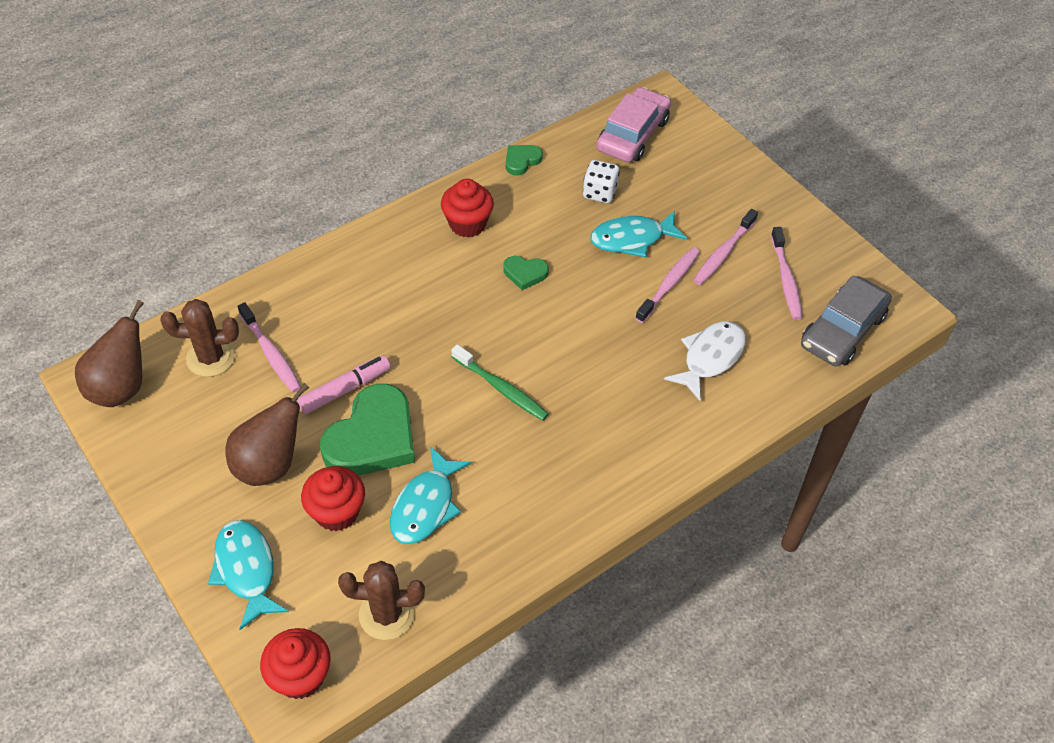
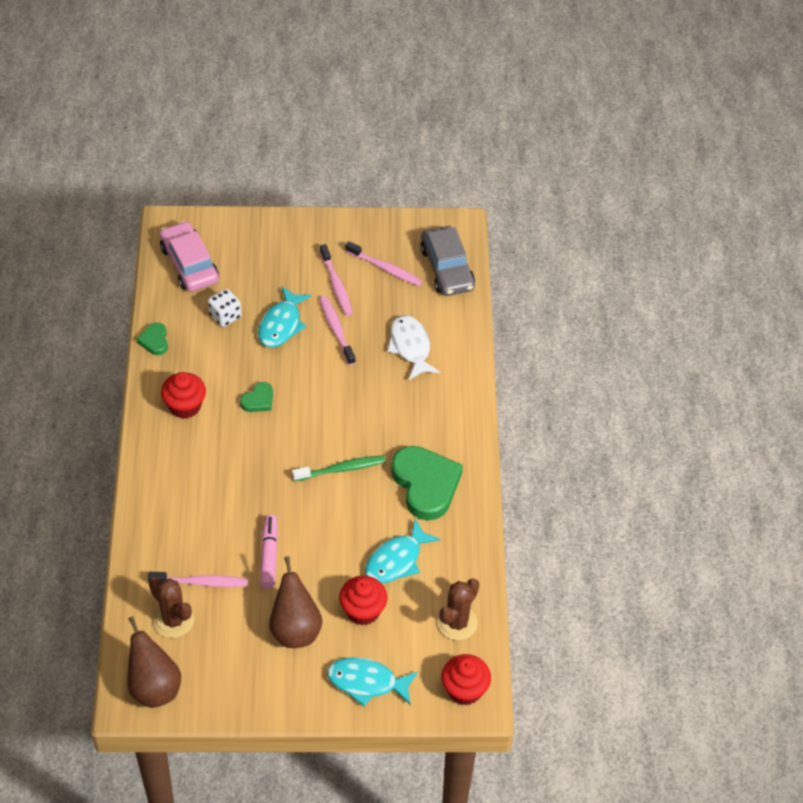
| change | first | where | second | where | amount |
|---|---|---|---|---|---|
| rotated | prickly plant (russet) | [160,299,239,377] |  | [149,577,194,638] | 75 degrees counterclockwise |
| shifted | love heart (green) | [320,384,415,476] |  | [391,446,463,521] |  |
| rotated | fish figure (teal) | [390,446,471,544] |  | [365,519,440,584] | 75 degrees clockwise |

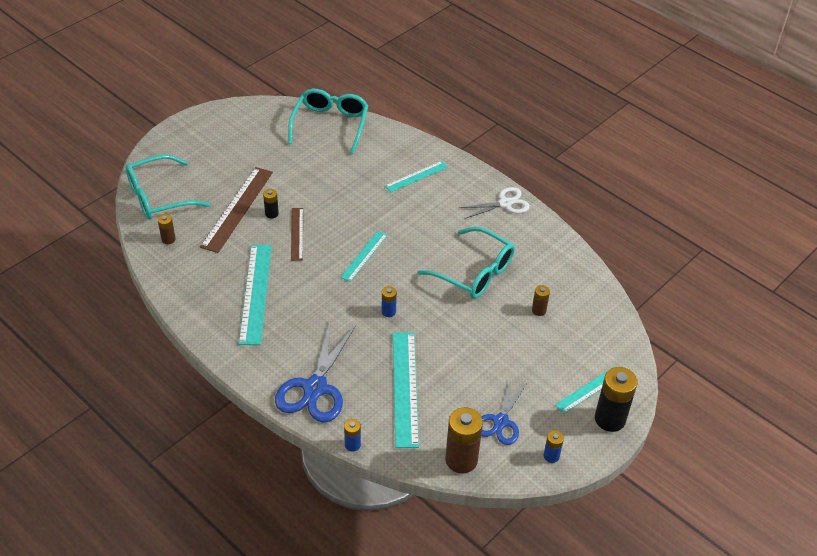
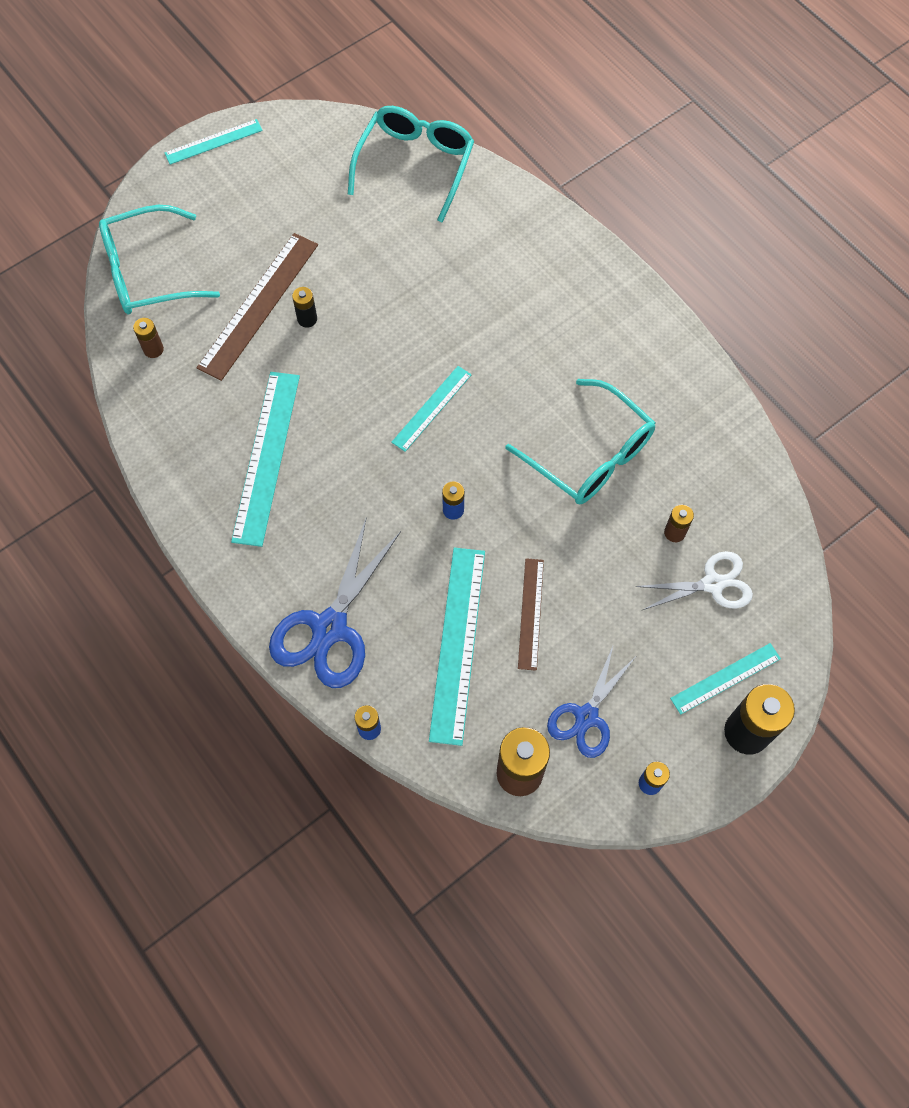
| change | first | where | second | where | amount |
|---|---|---|---|---|---|
| shifted | ruler (teal) | [385,161,448,192] |  | [164,119,263,165] |  |
| shifted | scissors (pure white) | [459,187,530,219] |  | [635,551,753,610] |  |
| shifted | ruler (russet) | [291,208,303,261] |  | [518,558,544,671] |  |

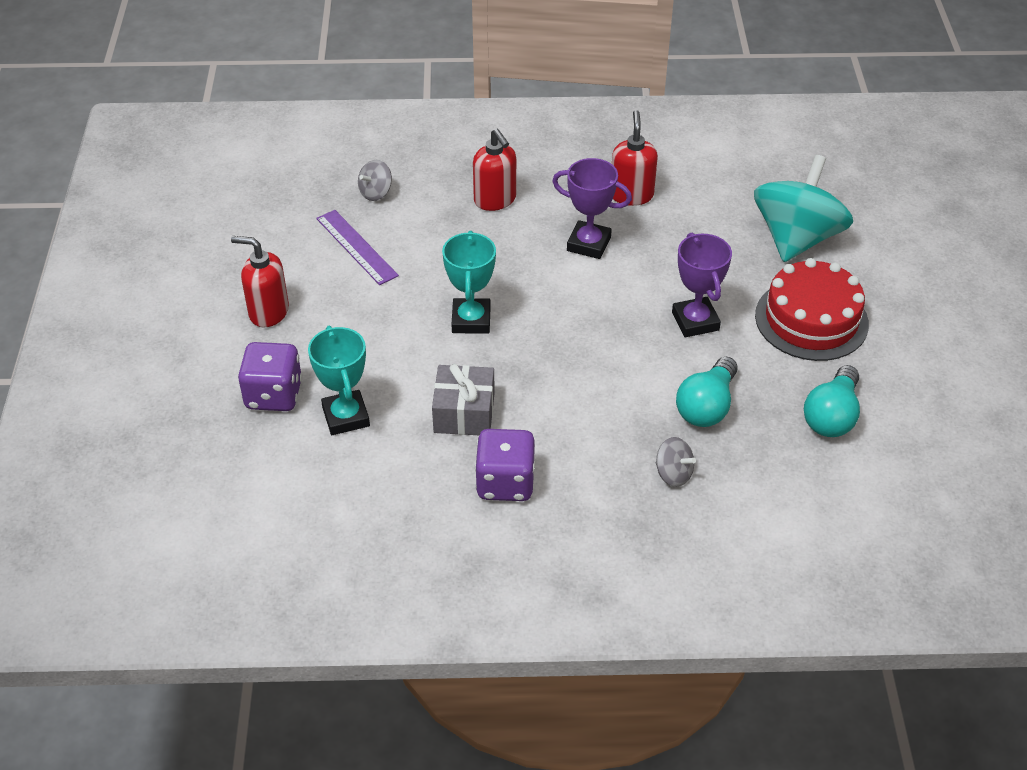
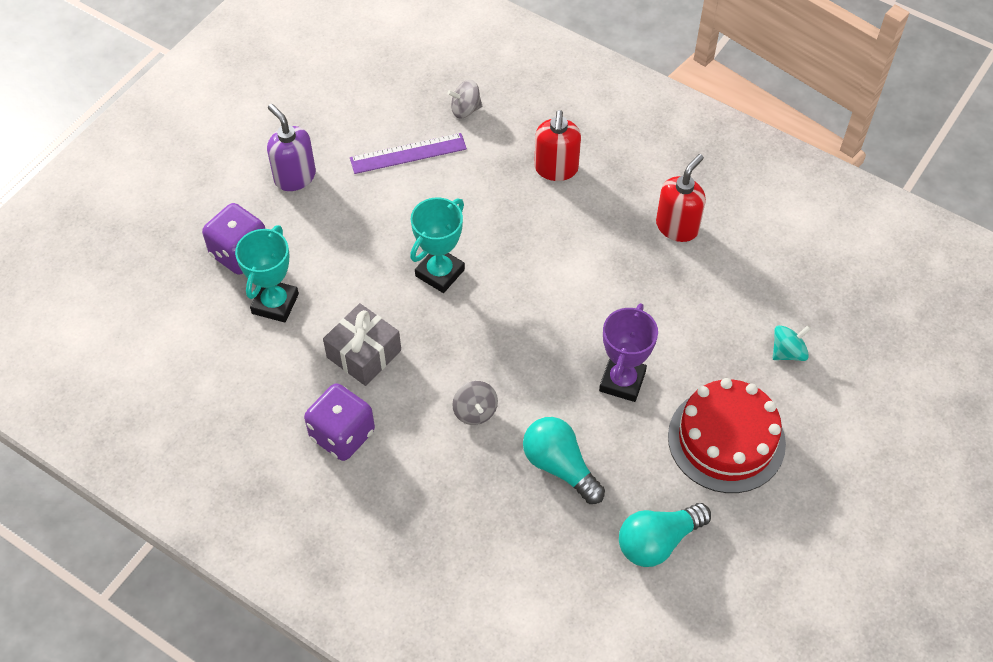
| change | first | where | second | where | amount |
|---|---|---|---|---|---|
| scaled | toy top (teal) | [754,155,853,262] |  | [773,325,811,361] | x0.42 |
| gone | prize cup (royal purple) | [552,158,632,259] |  |  |  |
| rotated | ruler (royal purple) | [316,210,399,285] |  | [350,133,467,174] | 75 degrees clockwise |
| repainted | pump bottle (crimson) | [231,236,289,327] | pump bottle (royal purple) | [267,104,316,191] |  |
| rotated | bulb (teal) | [676,357,737,427] |  | [523,417,605,504] | 75 degrees clockwise |
| shifted | toy top (ash-grey) | [656,437,696,487] |  | [452,381,498,425] |  |

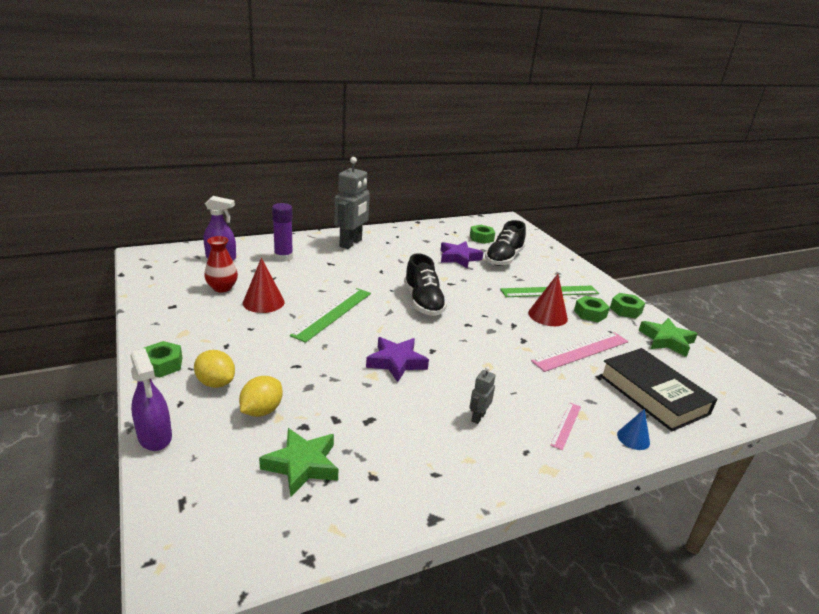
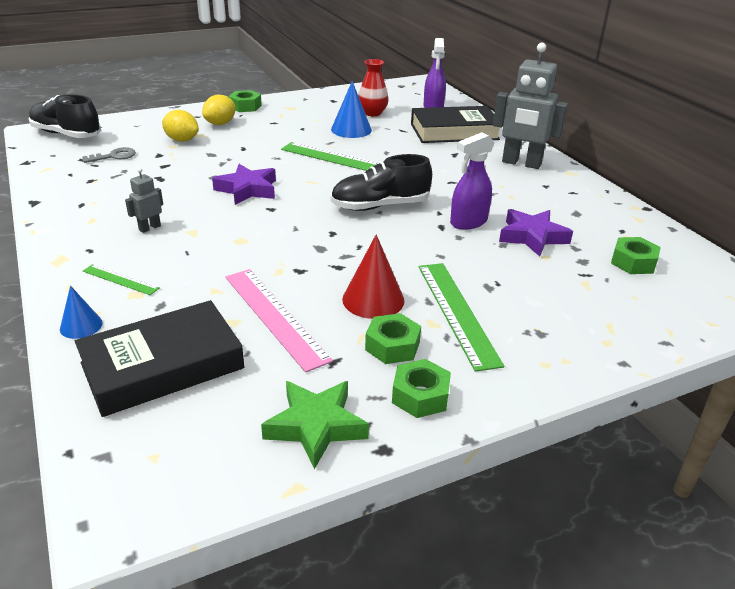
| change | first | where | second | where | amount |
|---|---|---|---|---|---|
| swapped | glue stick (royal purple) | [272,203,293,262] | book (jet-black) | [411,106,500,143] |  |
| shifted | sneaker (jet-black) | [485,220,526,266] |  | [29,94,101,138] |  |
| repainted | solid cone (crimson) | [243,258,285,313] | solid cone (blue) | [331,81,372,138] |  |
| shifted | sprayer (royal purple) | [131,348,172,451] |  | [450,132,495,230] |  |
| rotated | robot figure (ash-grey) | [469,366,495,424] |  | [125,168,163,233] | 75 degrees counterclockwise |
| repainted | ruler (rose-pink) | [550,403,581,450] | ruler (green) | [83,264,160,295] |  |
| swapped | five-pointed star (green) | [259,428,338,497] | door key (ash-grey) | [82,147,136,163] |  |

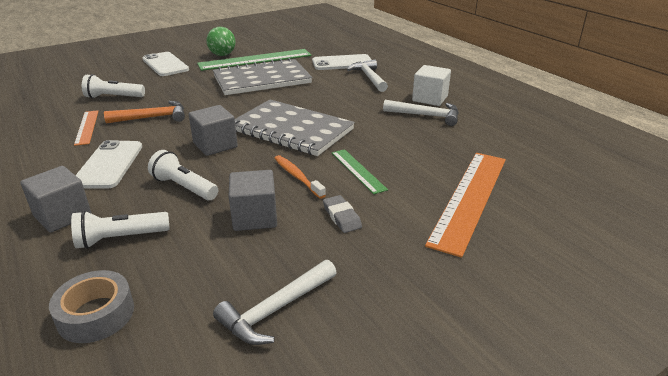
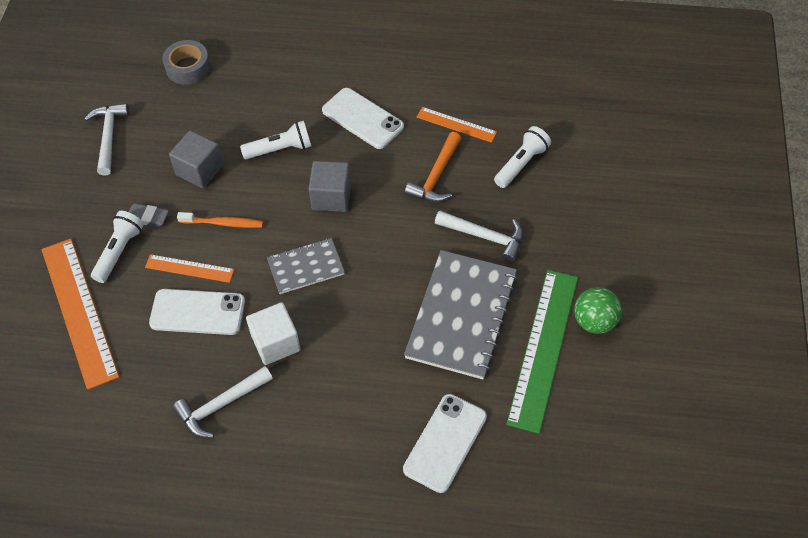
| change | first | where | second | where | amount |
|---|---|---|---|---|---|
| shifted | phone (pure white) | [143,52,189,76] |  | [149,289,245,335] |  |
| shifted | hammer (pure white) | [347,60,388,92] |  | [435,210,523,263] |  |
| shifted | block (pure white) | [412,65,451,106] |  | [246,302,301,365] |  |
| scaled | notebook (ash-grey) | [235,99,355,156] |  | [267,238,345,294] | x0.56 |
| repainted | ruler (green) | [332,149,388,194] | ruler (orange-coloured) | [145,254,234,283] |  |
| gone | block (ash-grey) | [20,166,92,233] |  |  |  |
| shifted | flashlight (pure white) | [71,211,170,249] |  | [91,211,144,283] |  |

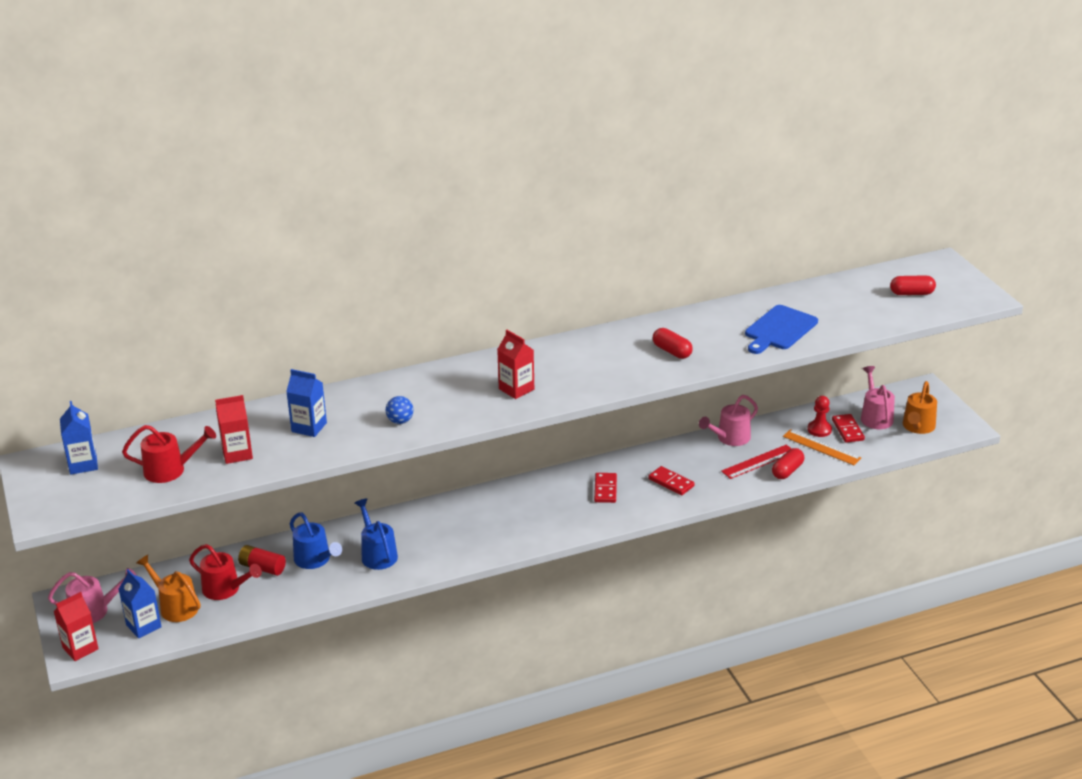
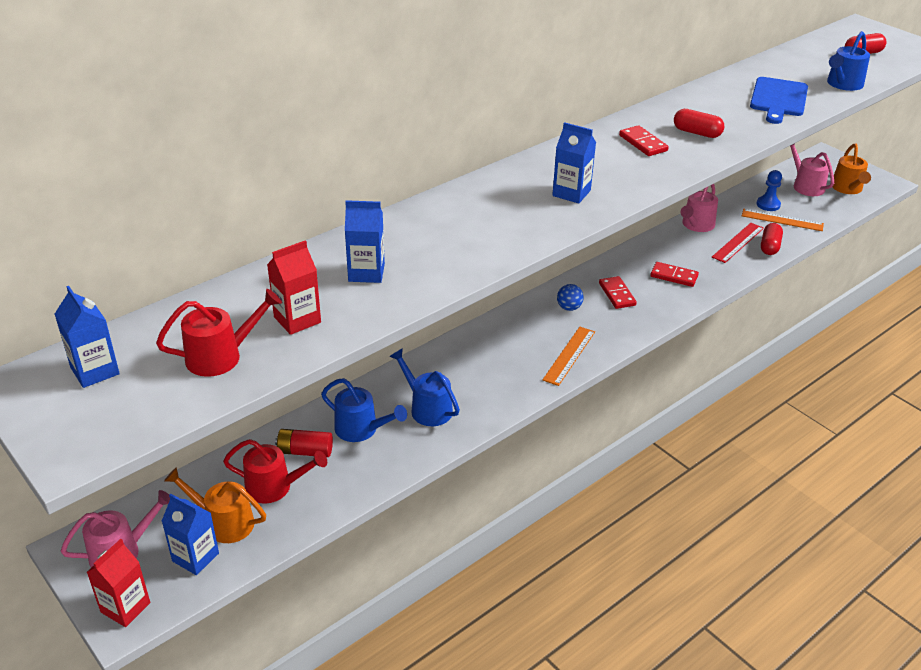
| change | first | where | second | where | amount |
|---|---|---|---|---|---|
| repainted | milk carton (crimson) | [497,330,534,399] | milk carton (blue) | [552,122,596,204] |  |
| shifted | play ball (blue) | [386,396,413,424] |  | [557,284,584,311] |  |
| repainted | game pawn (crimson) | [808,396,832,437] | game pawn (blue) | [756,170,782,211] |  |
| shifted | domino tile (crimson) | [832,414,865,443] |  | [619,125,668,156] |  |
| new |  |  | watering can (blue) | [827,31,870,91] |  |
| new |  |  | ruler (orange-coloured) | [542,327,595,386] |  |

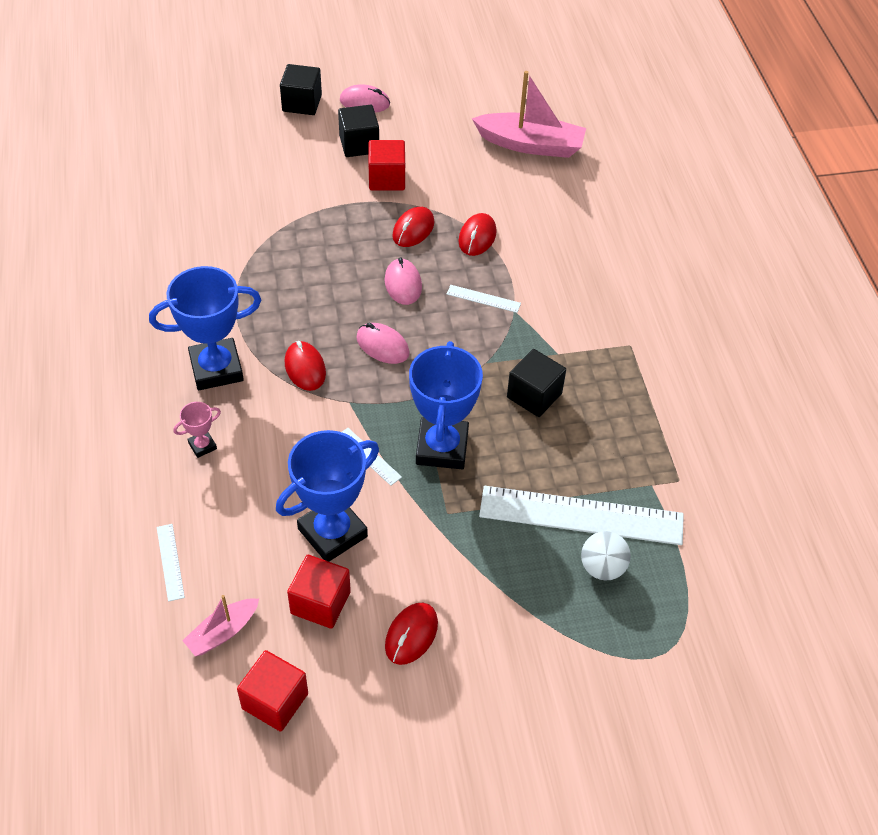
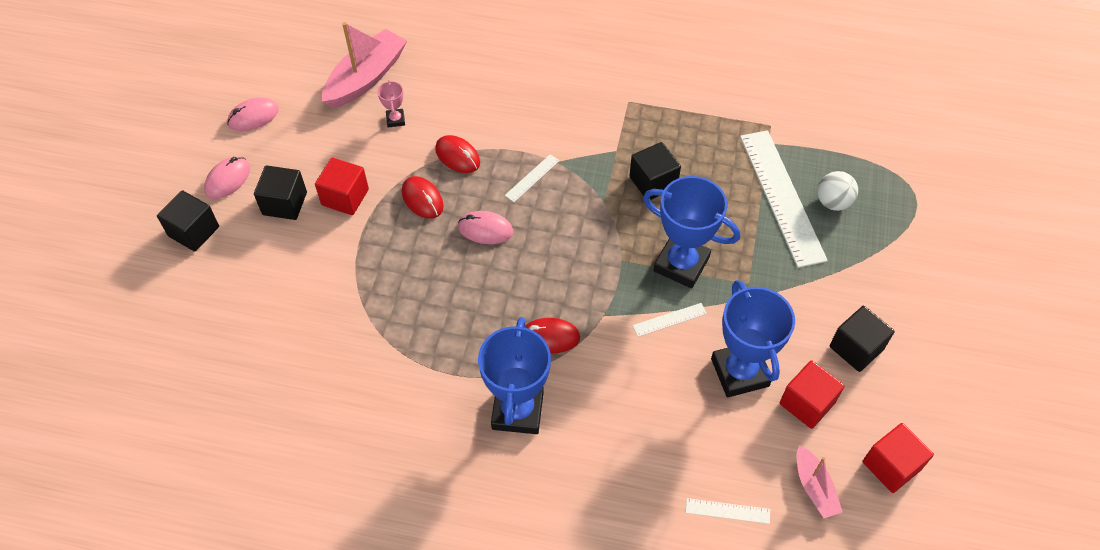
| change | first | where | second | where | amount |
|---|---|---|---|---|---|
| shifted | computer mouse (rose-pink) | [356,323,409,364] |  | [227,98,279,131] |  |
| shifted | prize cup (rose-pink) | [173,402,221,458] |  | [377,80,405,127] |  |
| rotated | ruler (pure white) | [479,486,684,545] |  | [740,130,828,268] | 45 degrees counterclockwise |
| swapped | computer mouse (crimson) | [385,603,438,665] | block (jet-black) | [829,306,895,372] |  |

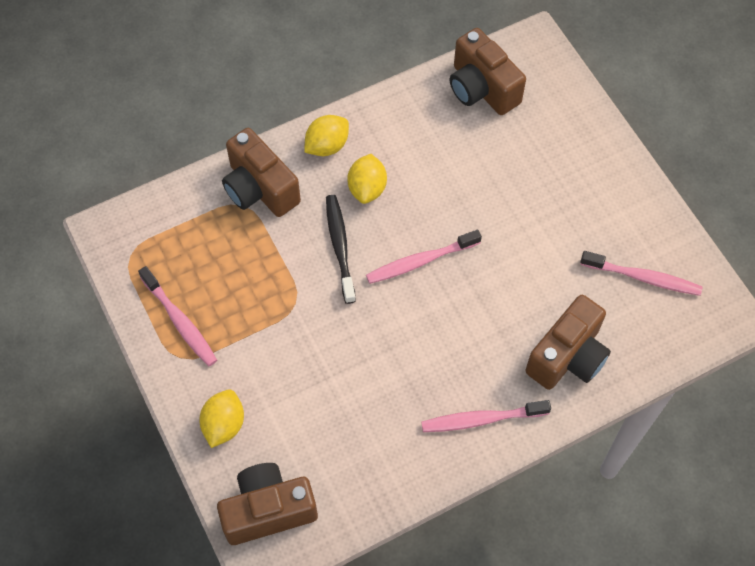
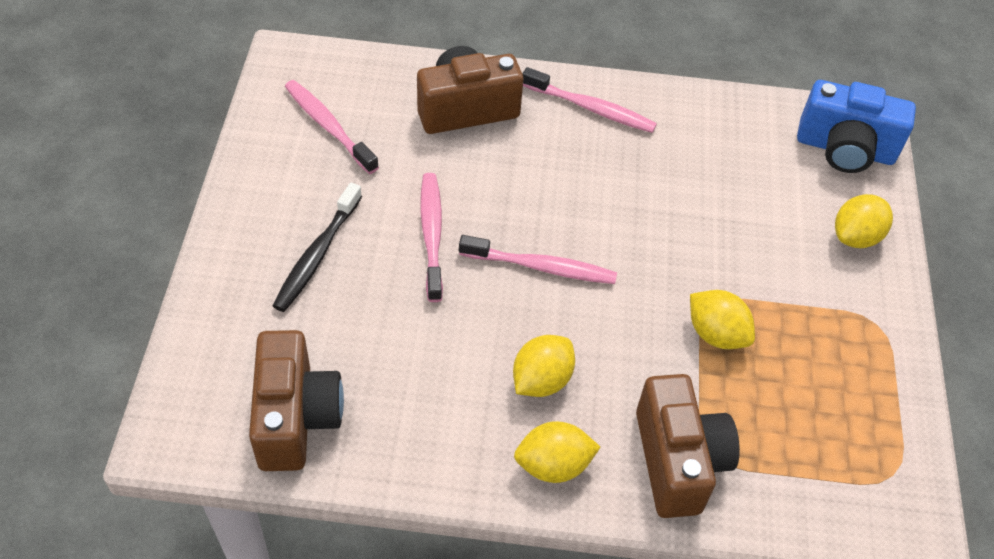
| change | first | where | second | where | amount |
|---|---|---|---|---|---|
| shifted | dental brush (jet-black) | [326,195,356,304] |  | [273,182,362,312] |  |
| shifted | dental brush (rose-pink) | [138,266,217,366] |  | [420,173,443,302] |  |
| repainted | camera (russet) | [217,463,318,545] | camera (blue) | [797,80,916,173] |  |
| new |  |  | citrus fruit (bright yellow) | [690,290,755,349] |  |

